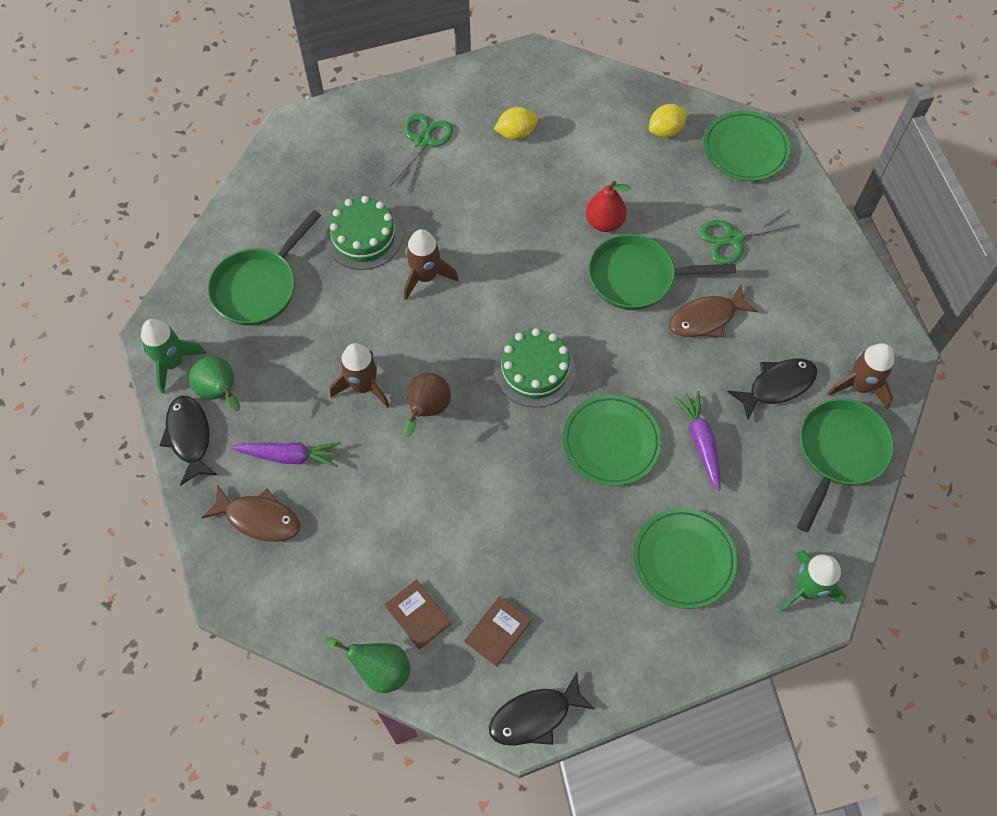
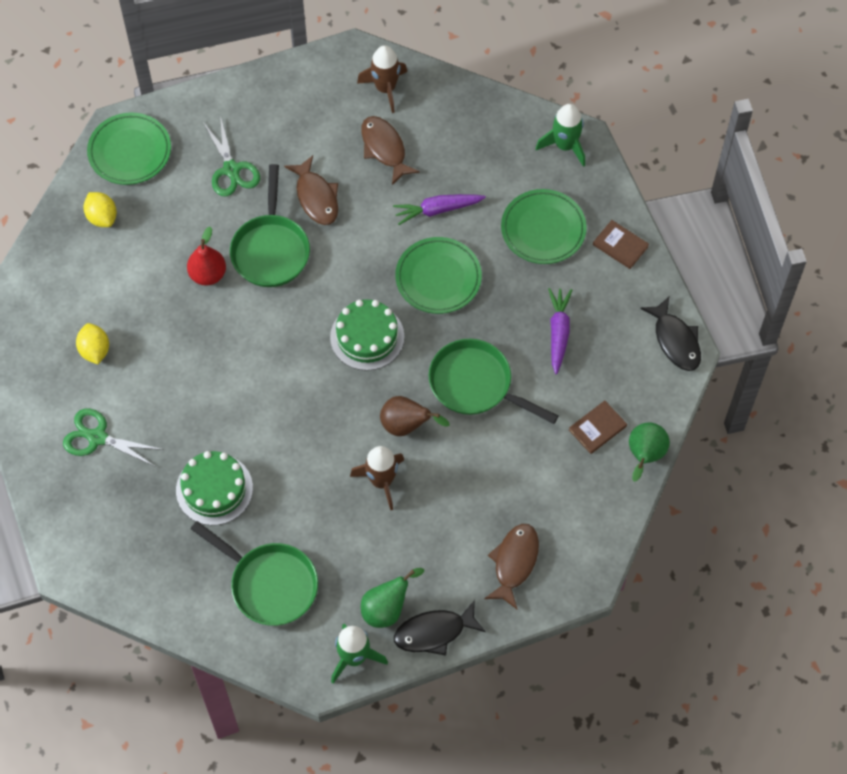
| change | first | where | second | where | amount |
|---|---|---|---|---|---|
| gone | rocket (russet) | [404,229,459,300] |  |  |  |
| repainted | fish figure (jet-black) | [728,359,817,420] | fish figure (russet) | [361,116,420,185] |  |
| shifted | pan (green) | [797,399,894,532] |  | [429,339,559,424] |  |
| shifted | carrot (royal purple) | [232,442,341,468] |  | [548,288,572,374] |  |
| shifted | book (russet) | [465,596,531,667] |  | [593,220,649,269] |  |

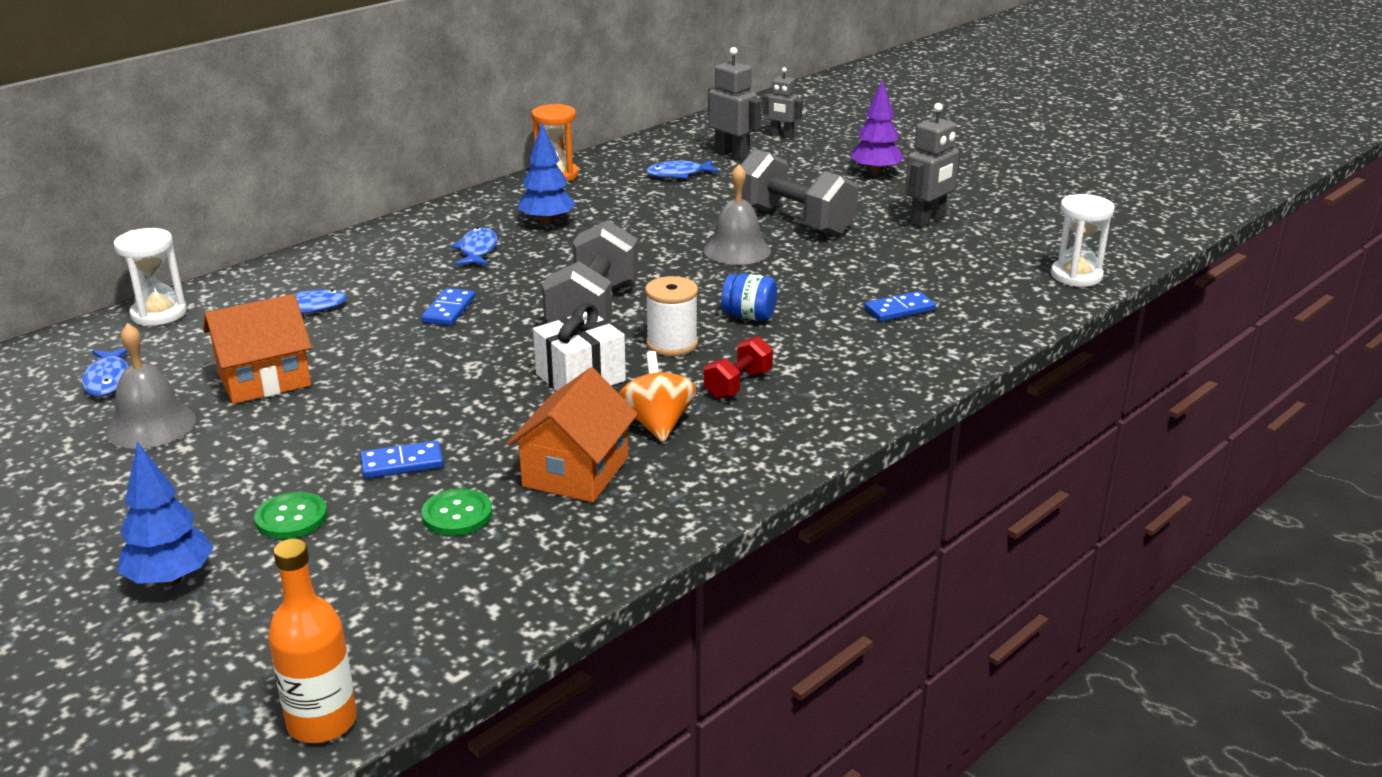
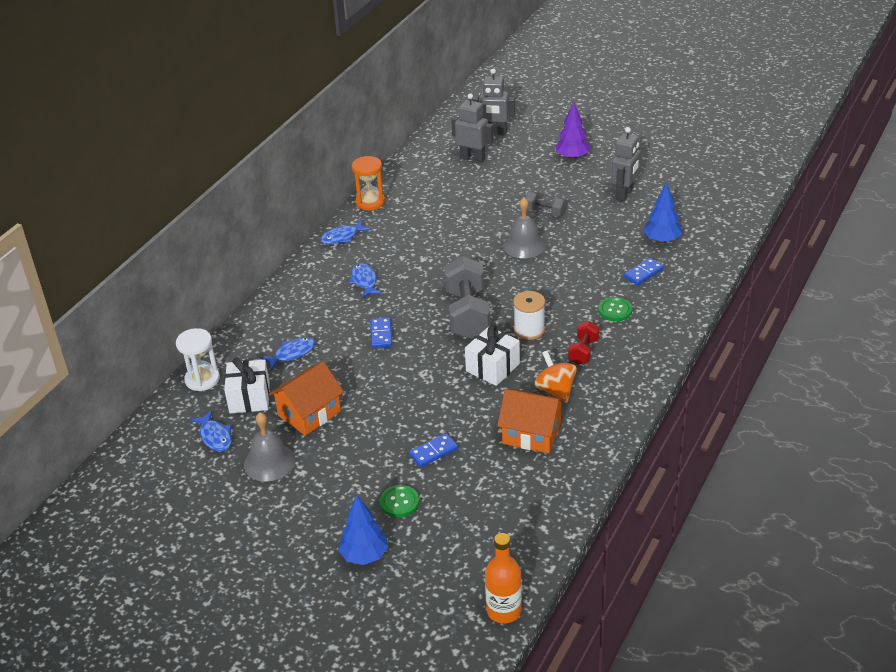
| change | first | where | second | where | amount |
|---|---|---|---|---|---|
| scaled | robot figure (ash-grey) | [762,67,803,138] |  | [472,68,515,135] | x1.52 |
| shifted | tree (blue) | [518,122,576,225] |  | [643,182,682,243] |  |
| scaled | hand weight (ash-grey) | [740,149,859,236] |  | [525,191,566,217] | x0.51 |
| shifted | fish figure (blue) | [646,160,720,179] |  | [320,220,371,244] |  |
| gone | sand timer (pure white) | [1051,194,1115,287] |  |  |  |
| gone | jar (blue) | [721,273,777,321] |  |  |  |
| rotated | toy house (orange-coloured) | [507,368,638,502] |  | [497,389,565,453] | 75 degrees counterclockwise |
| shifted | sewing button (green) | [421,489,492,536] |  | [598,297,633,321] |  |
| new |  |  | present (pure white) | [224,357,270,414] |  |

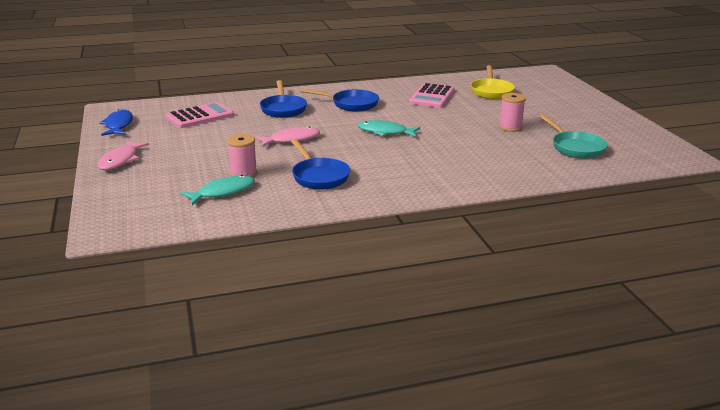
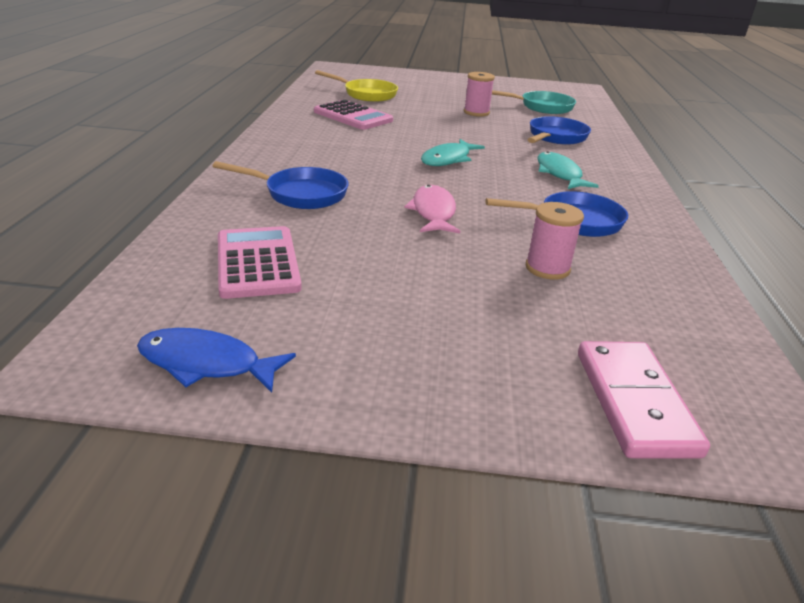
| change | first | where | second | where | amount |
|---|---|---|---|---|---|
| shifted | pan (blue) | [300,88,379,112] |  | [527,116,591,145] |  |
| gone | fish figure (rose-pink) | [97,141,149,170] |  |  |  |
| shifted | fish figure (teal) | [180,175,255,205] |  | [537,151,599,189] |  |
| new |  |  | domino tile (rose-pink) | [578,341,710,458] |  |

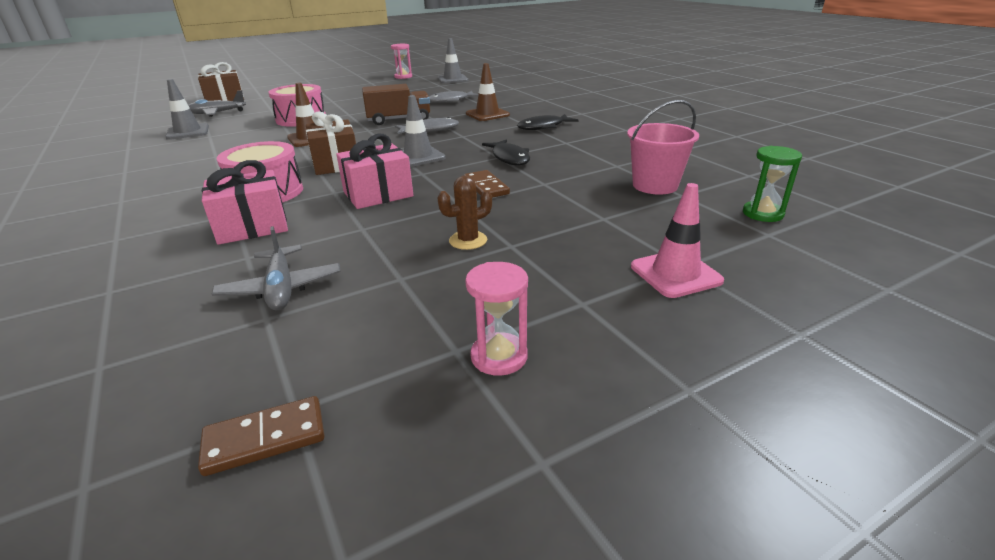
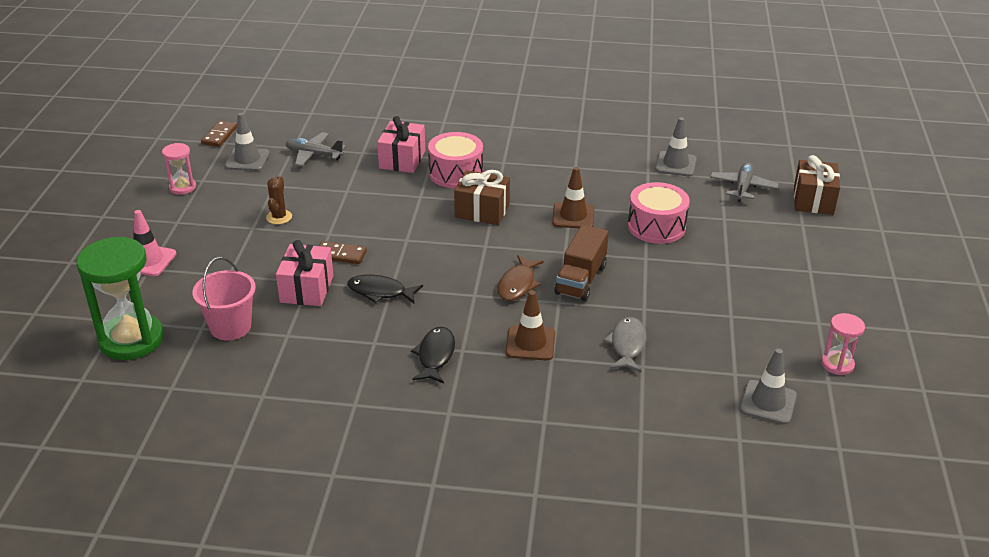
| change | first | where | second | where | amount |
|---|---|---|---|---|---|
| shifted | traffic cone (ash-grey) | [402,95,445,167] |  | [225,113,270,171] |  |
| repainted | fish figure (ash-grey) | [395,117,459,134] | fish figure (russet) | [497,255,544,301] |  |
| shifted | present (rose-pink) | [336,134,413,209] |  | [276,240,334,306] |  |
| scaled | sand timer (green) | [743,146,802,222] |  | [76,237,164,360] | x1.99 |

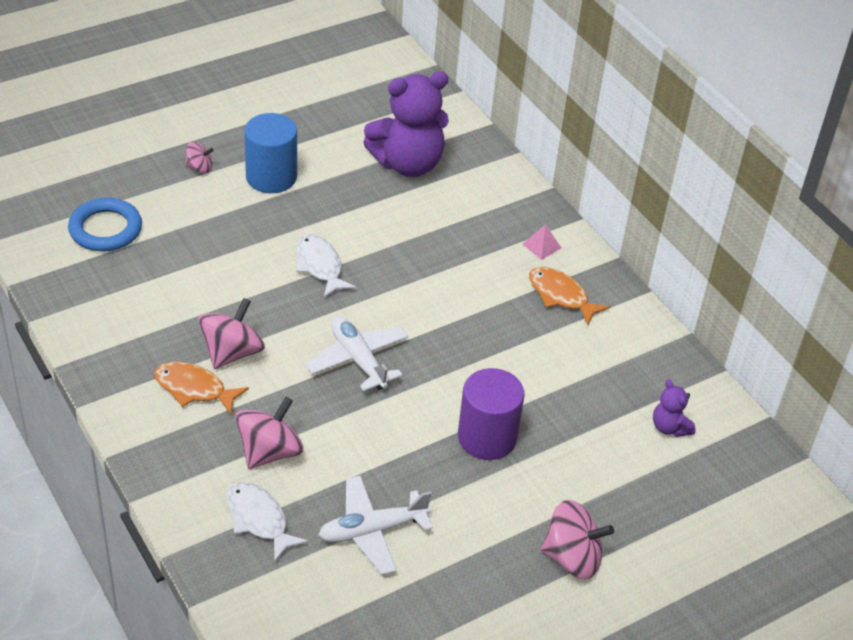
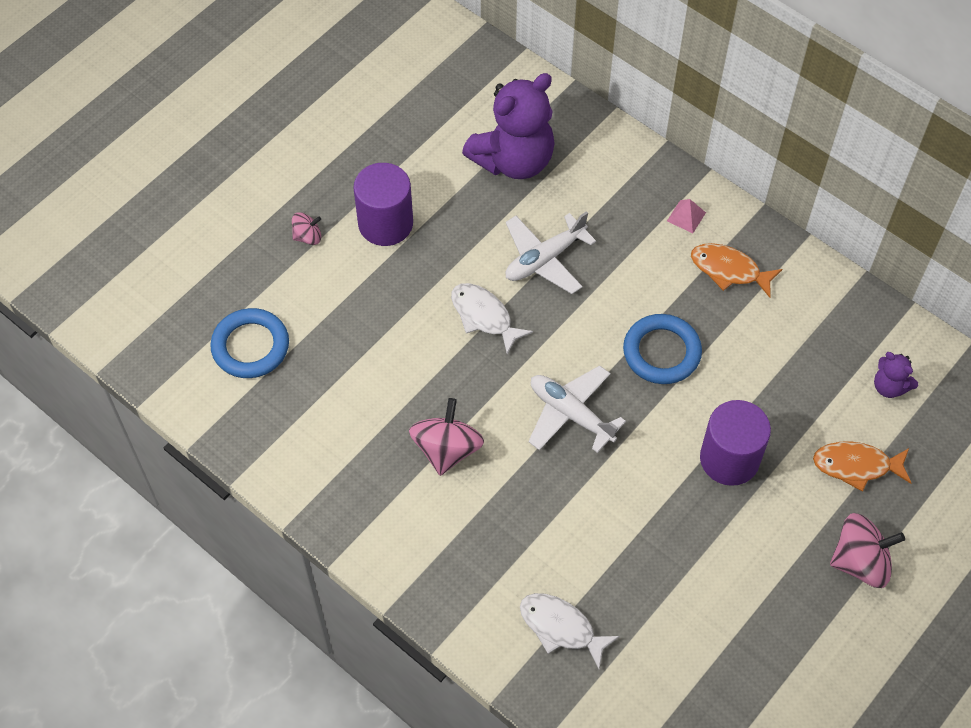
| change | first | where | second | where | amount |
|---|---|---|---|---|---|
| repainted | solid cylinder (blue) | [244,113,297,193] | solid cylinder (royal purple) | [354,163,413,246] |  |
| shifted | fish figure (orange-coloured) | [154,362,249,414] |  | [813,441,911,492] |  |
| gone | toy top (rose-pink) | [235,397,304,469] |  |  |  |
| shifted | plane (pure white) | [319,476,433,575] |  | [505,211,596,294] |  |
| new |  |  | hoop (blue) | [623,314,702,384] |  |

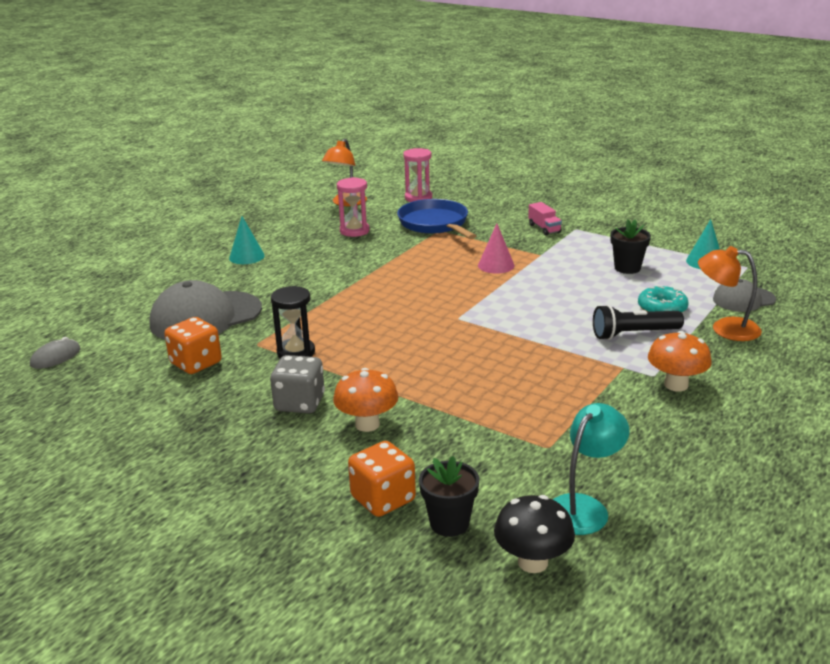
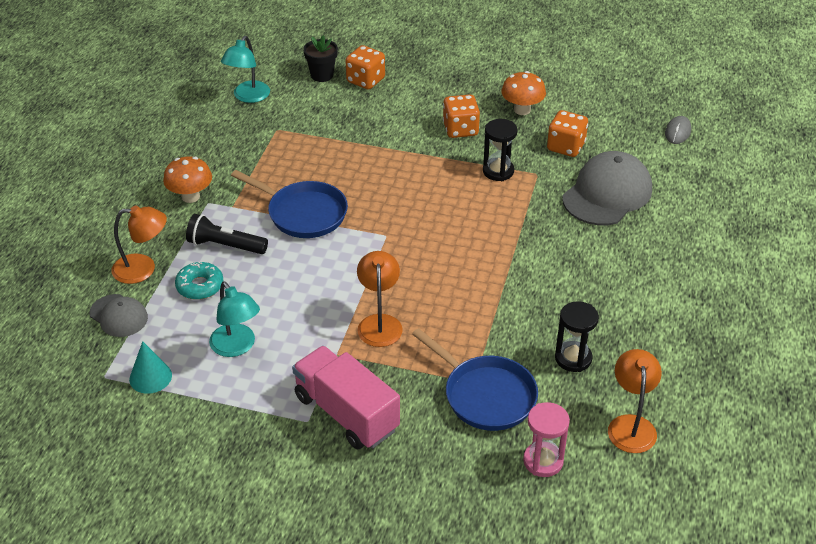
| change | first | where | second | where | amount |
|---|---|---|---|---|---|
| repainted | sand timer (rose-pink) | [337,177,369,237] | sand timer (jet-black) | [555,301,599,372] |  |
| scaled | lorry (rose-pink) | [528,202,562,236] |  | [292,346,400,449] | x2.22 |
| gone | solid cone (teal) | [229,216,265,264] |  |  |  |
| swapped | flower pot (jet-black) | [611,219,651,274] | reading lamp (teal) | [209,281,260,357] |  |
| swapped | solid cone (rose-pink) | [478,223,514,274] | reading lamp (orange-coloured) | [357,251,403,347] |  |
| rotated | peaked cap (ash-grey) | [713,279,776,312] |  | [89,294,148,337] | 75 degrees clockwise |
| rotated | flashlight (jet-black) | [593,304,684,340] |  | [186,214,268,254] | 135 degrees counterclockwise |
| repainted | dice (ash-grey) | [270,355,325,413] | dice (orange-coloured) | [443,94,480,138] |  |
| shifted | toadstool (orange-coloured) | [333,368,398,432] |  | [501,71,546,115] |  |
| gone | toadstool (jet-black) | [494,495,575,573] |  |  |  |
| new |  |  | pan (blue) | [231,170,348,238] |  |

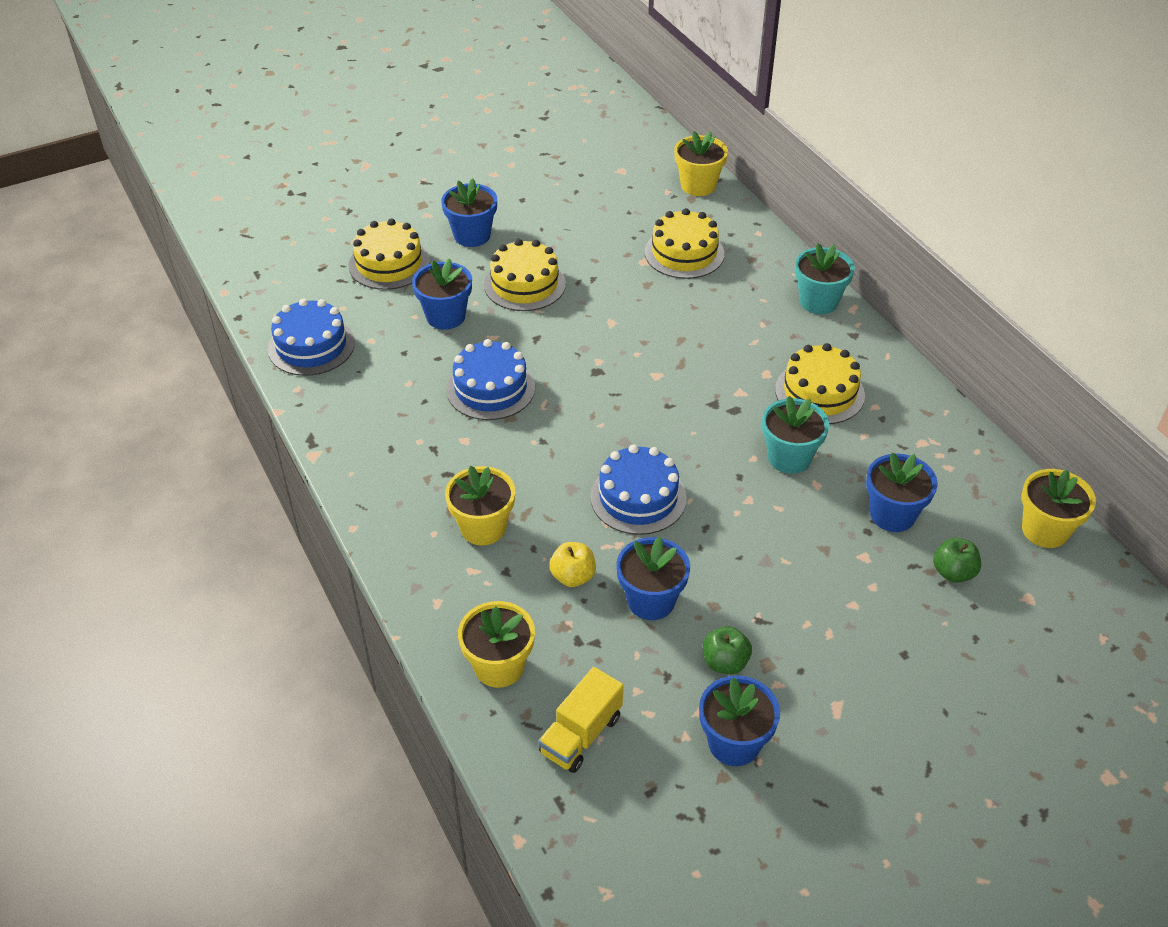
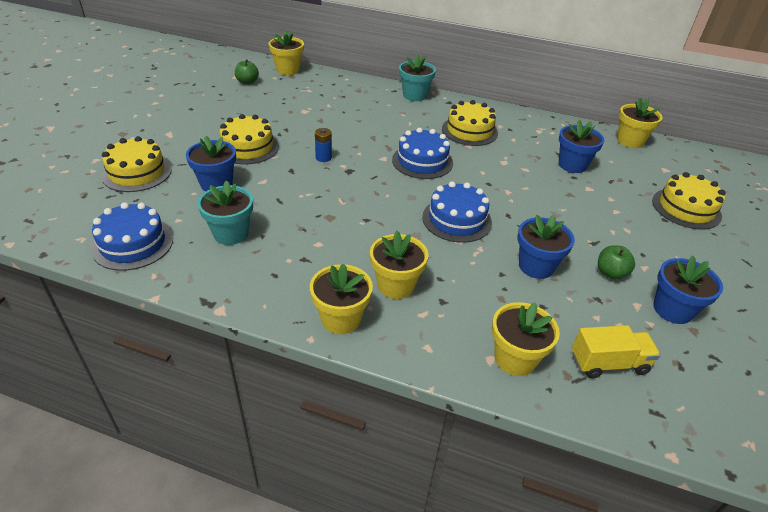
| change | first | where | second | where | amount |
|---|---|---|---|---|---|
| gone | flower pot (blue) | [441,178,497,247] |  |  |  |
| shifted | cake (bright yellow) | [645,208,724,279] |  | [652,172,725,229] |  |
| shifted | cake (blue) | [446,339,535,420] |  | [392,128,453,179] |  |
| shifted | flower pot (teal) | [762,396,829,474] |  | [197,180,253,245] |  |
| shifted | toy apple (green) | [933,538,981,583] |  | [235,59,259,85] |  |
| gone | toy apple (bright yellow) | [549,542,596,587] |  |  |  |
| rotated | lorry (bright yellow) | [538,667,623,773] |  | [572,325,661,378] | 90 degrees counterclockwise |
| new |  |  | battery (blue) | [315,128,332,162] |  |
| new |  |  | flower pot (bright yellow) | [310,264,373,334] |  |

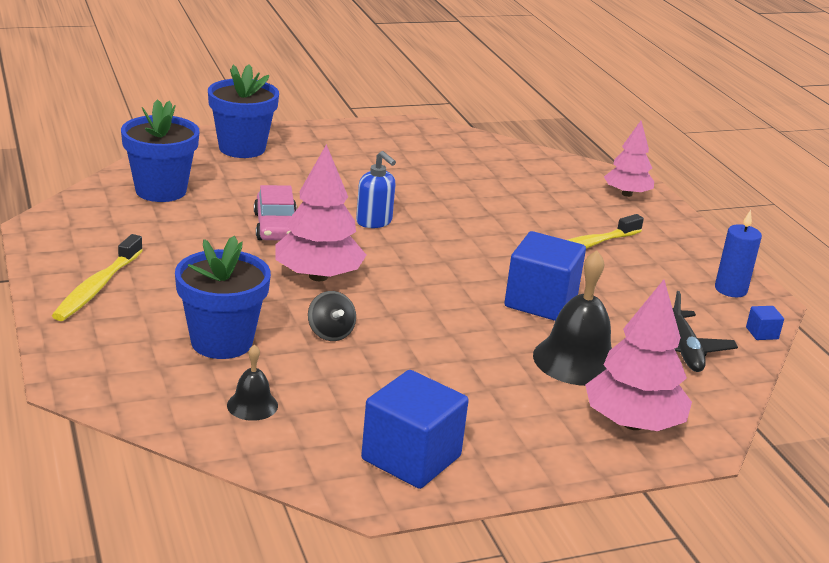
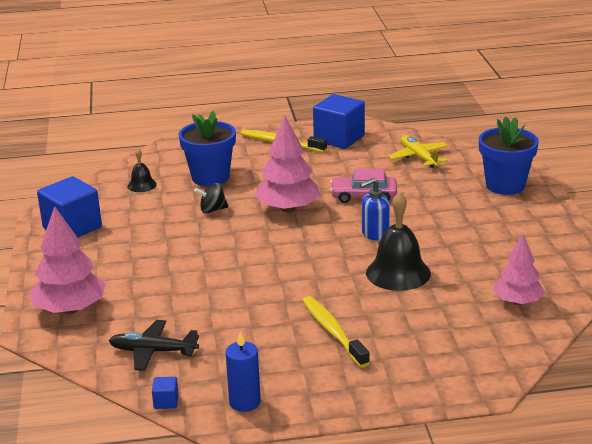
| change | first | where | second | where | amount |
|---|---|---|---|---|---|
| swapped | flower pot (blue) | [121,99,199,202] | plane (bright yellow) | [388,135,448,168] |  |
| shifted | tree (rose-pink) | [604,121,654,197] |  | [494,234,545,305] |  |
| shifted | block (blue) | [504,231,586,321] |  | [313,94,365,149] |  |
| shifted | school bell (jet-black) | [533,250,612,386] |  | [366,192,431,291] |  |

